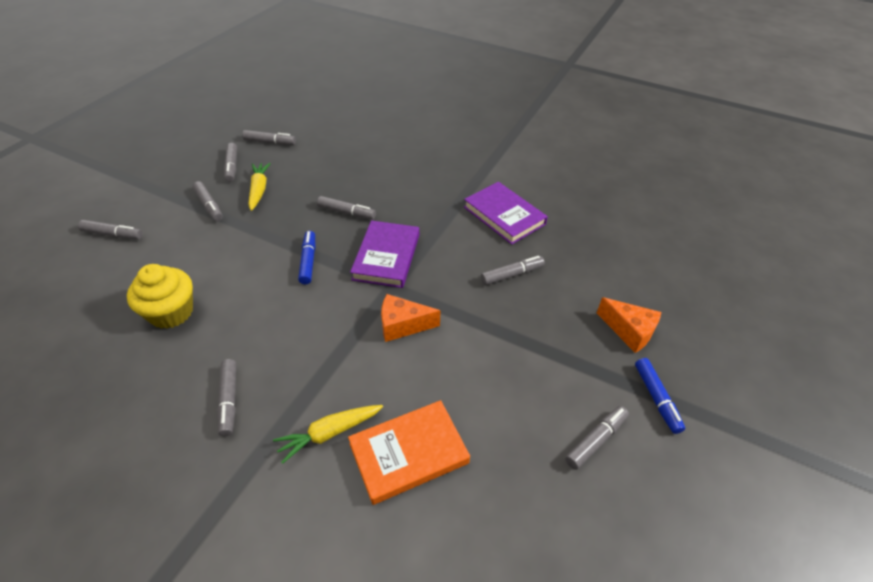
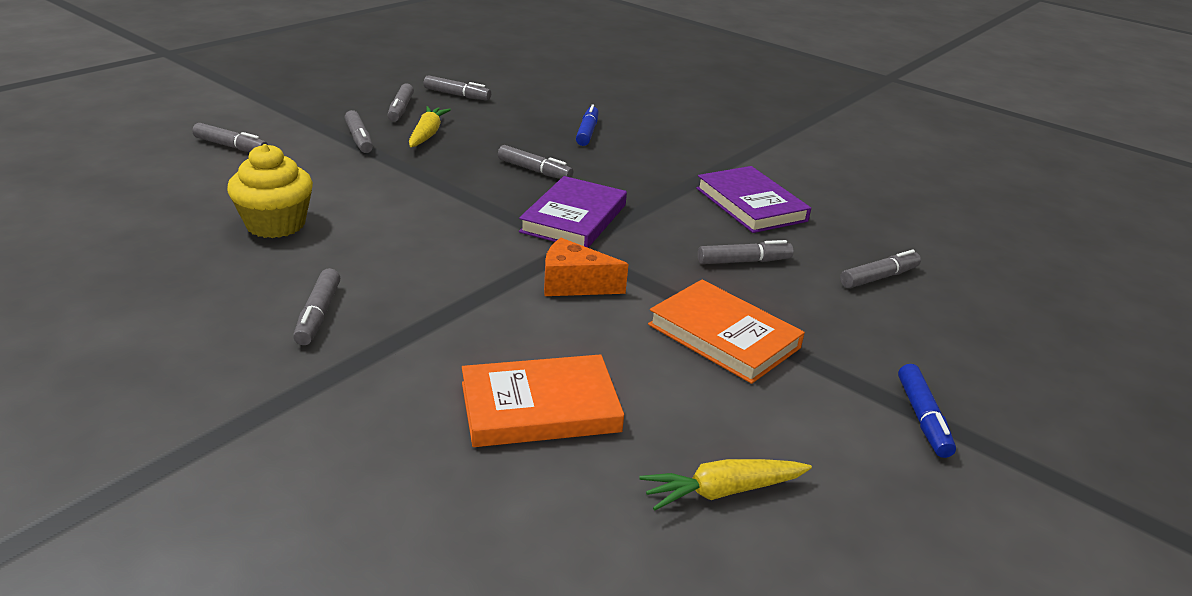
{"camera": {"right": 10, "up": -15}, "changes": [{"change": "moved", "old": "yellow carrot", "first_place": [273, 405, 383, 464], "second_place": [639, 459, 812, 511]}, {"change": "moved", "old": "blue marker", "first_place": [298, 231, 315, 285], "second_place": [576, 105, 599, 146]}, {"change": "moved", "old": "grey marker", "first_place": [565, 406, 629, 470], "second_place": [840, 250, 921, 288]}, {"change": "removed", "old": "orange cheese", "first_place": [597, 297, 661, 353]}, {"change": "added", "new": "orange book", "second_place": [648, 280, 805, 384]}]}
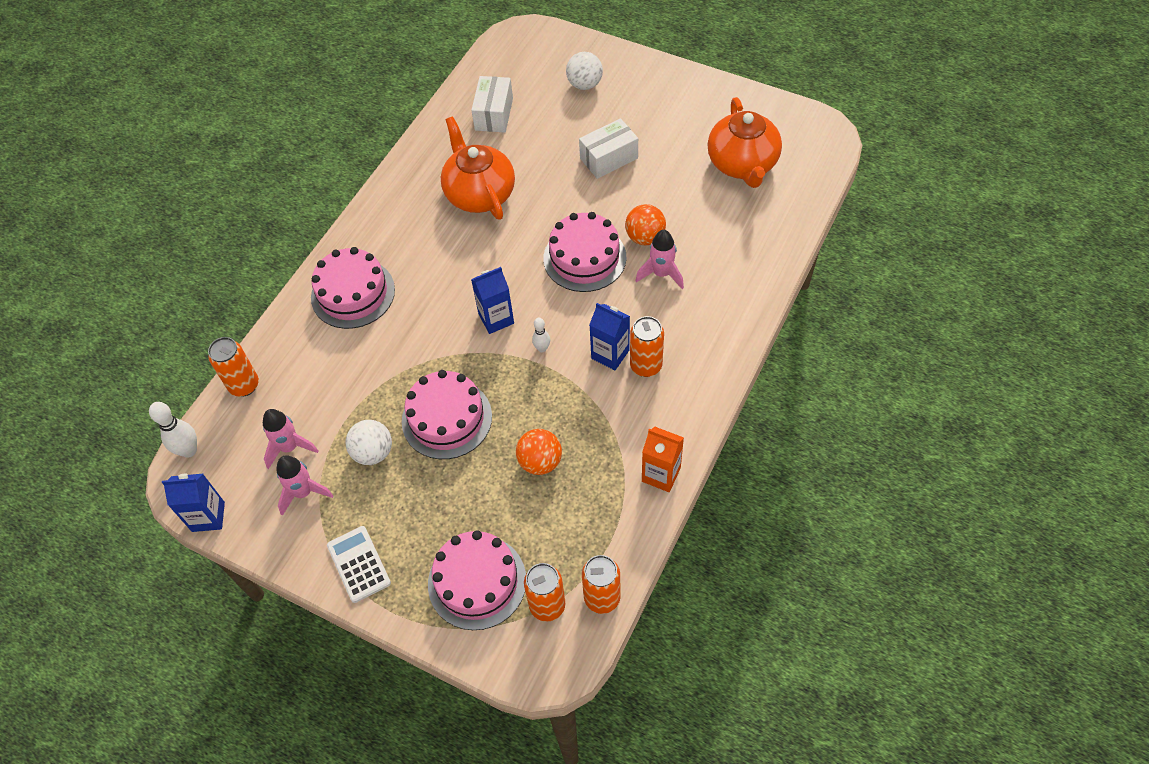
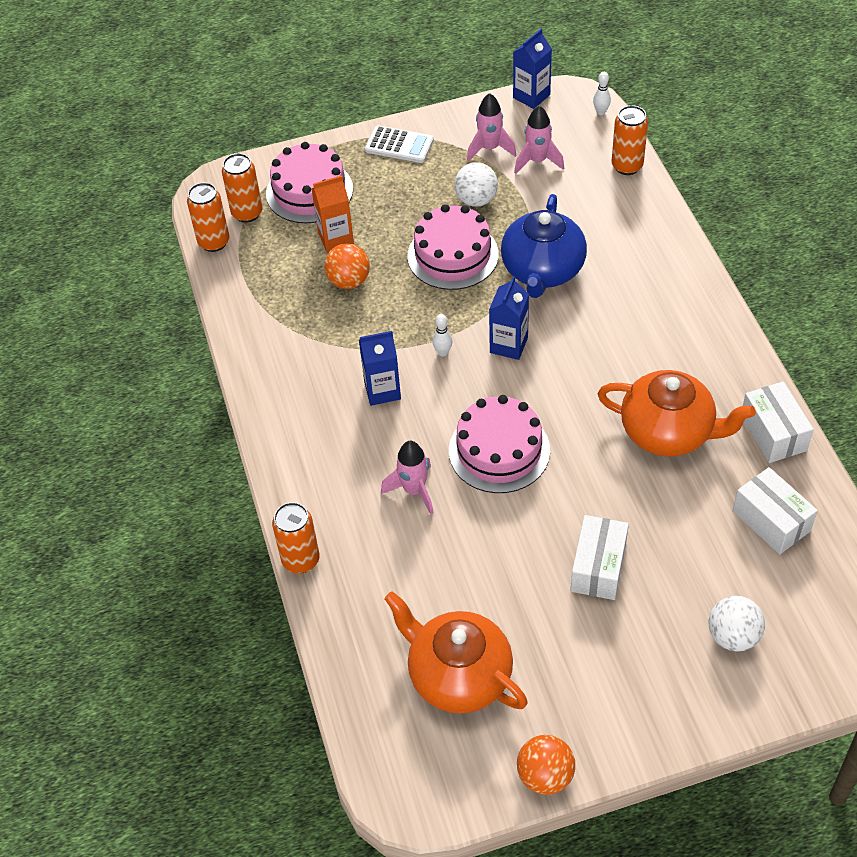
{"camera": {"right": 135, "up": -5}, "changes": [{"change": "resized", "old": "white bowling pin", "first_place": [149, 402, 197, 458], "second_place": [593, 72, 611, 115], "factor": 0.6}, {"change": "removed", "old": "pink cake", "first_place": [311, 247, 395, 329]}, {"change": "moved", "old": "orange ball", "first_place": [625, 204, 666, 245], "second_place": [517, 735, 575, 795]}, {"change": "moved", "old": "orange can", "first_place": [630, 316, 664, 377], "second_place": [272, 502, 320, 574]}, {"change": "moved", "old": "orange carton", "first_place": [642, 426, 684, 492], "second_place": [311, 175, 354, 252]}, {"change": "added", "new": "blue teapot", "second_place": [501, 194, 587, 298]}, {"change": "added", "new": "white box", "second_place": [743, 381, 814, 463]}]}
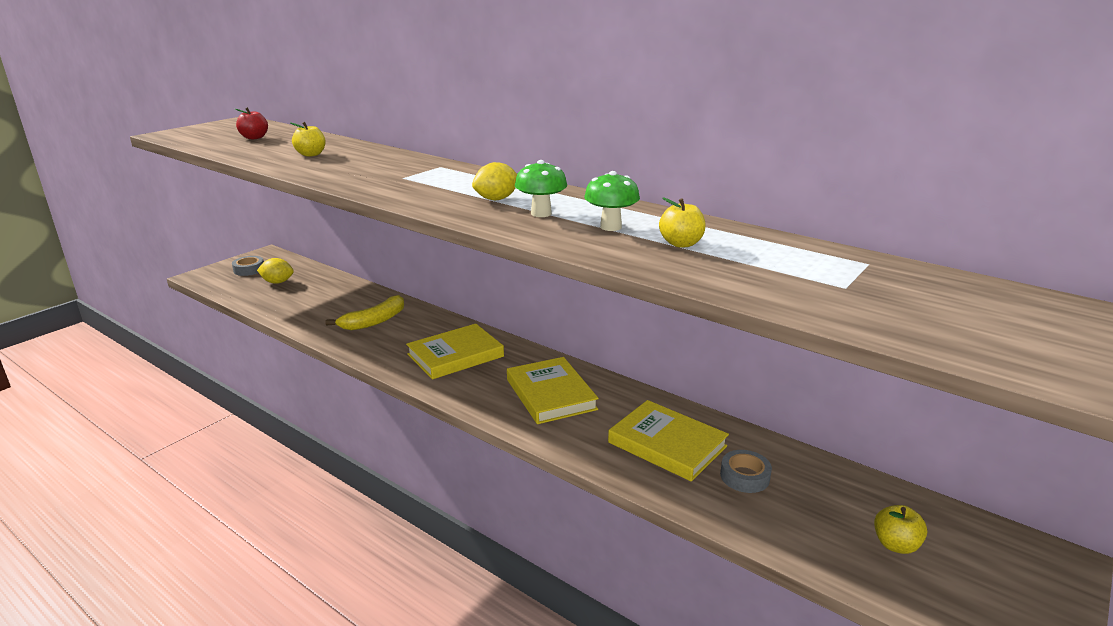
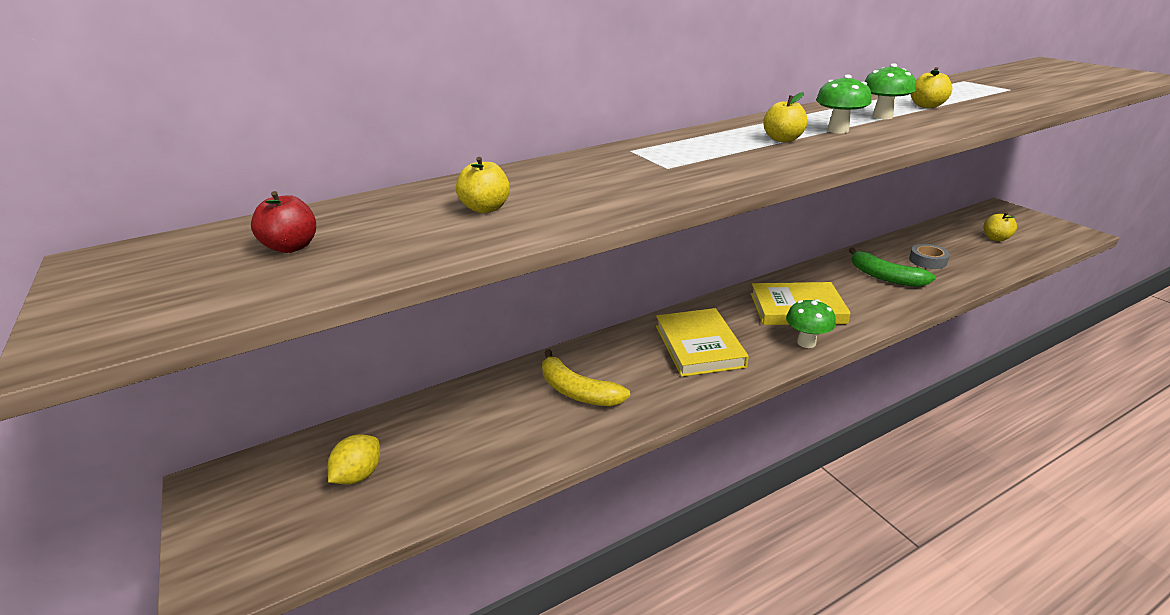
{"camera": {"right": -65, "up": 5}, "changes": [{"change": "removed", "old": "grey tape", "first_place": [232, 256, 264, 276]}, {"change": "turned", "old": "yellow banana", "first_place": [326, 295, 404, 330], "second_place": [542, 349, 630, 406], "degrees": 150}, {"change": "replaced", "old": "yellow lemon", "new": "yellow apple", "first_place": [472, 162, 517, 200], "second_place": [763, 92, 808, 142]}, {"change": "replaced", "old": "yellow book", "new": "green banana", "first_place": [608, 400, 729, 482], "second_place": [849, 248, 936, 287]}, {"change": "added", "new": "green mushroom", "second_place": [786, 299, 836, 348]}]}
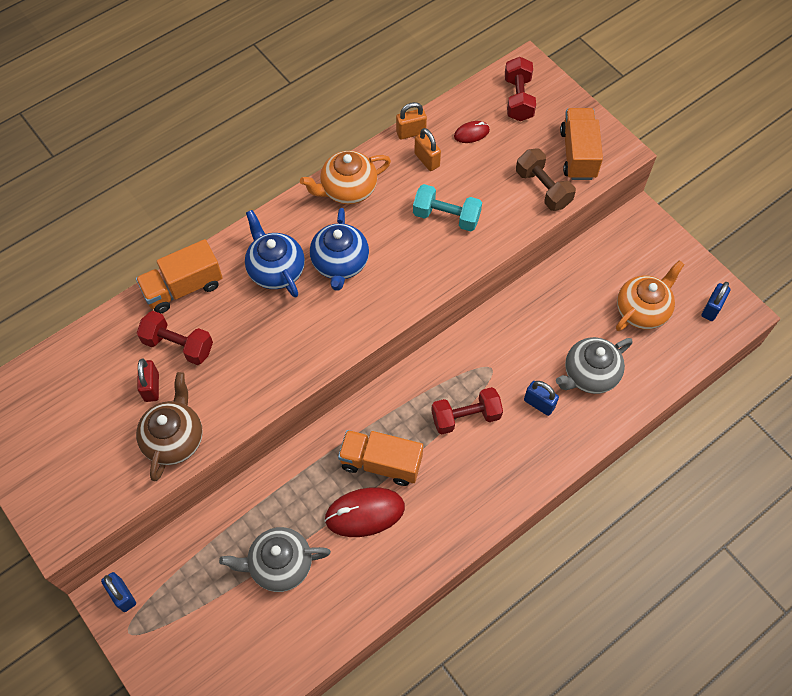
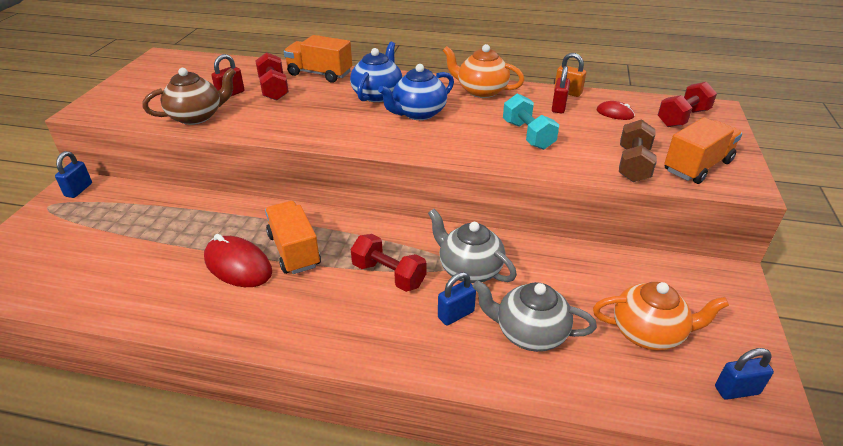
{"camera": {"right": 50, "up": -25}, "changes": [{"change": "moved", "old": "grey teapot", "first_place": [219, 527, 331, 592], "second_place": [428, 209, 517, 283]}, {"change": "recoloured", "old": "orange padlock", "new": "red padlock", "first_place": [414, 128, 441, 171], "second_place": [552, 66, 570, 114]}, {"change": "turned", "old": "blue padlock", "first_place": [524, 381, 559, 416], "second_place": [438, 272, 476, 326], "degrees": 60}]}
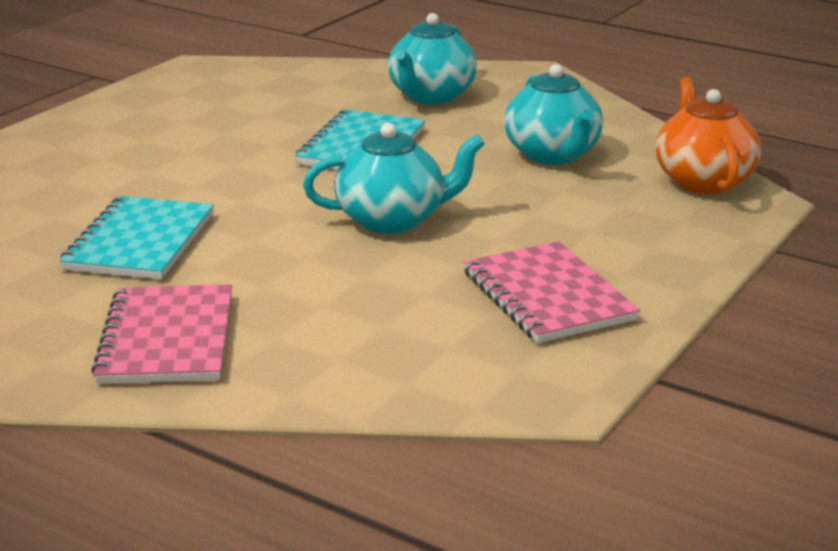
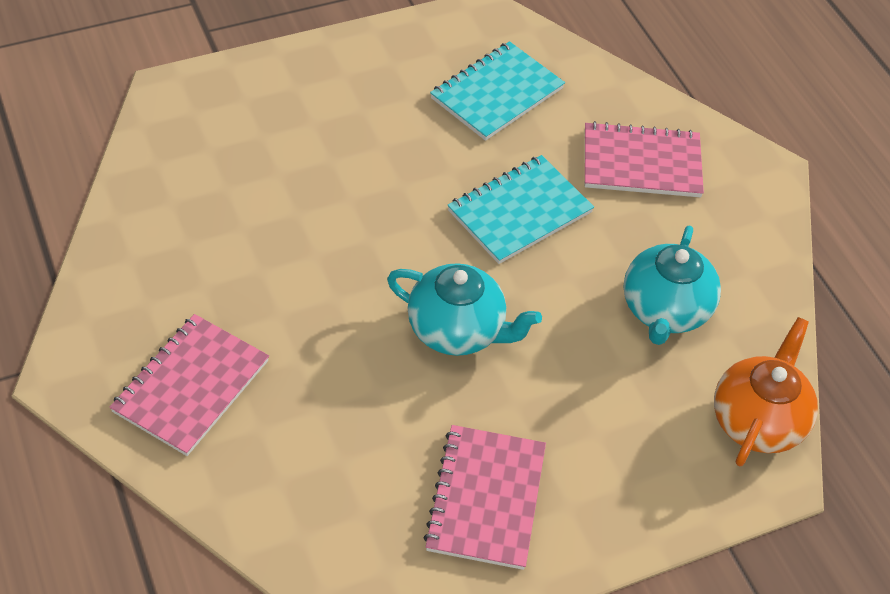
{"camera": {"right": 30, "up": 25}, "changes": [{"change": "moved", "old": "turquoise notebook", "first_place": [59, 196, 214, 279], "second_place": [430, 41, 565, 141]}, {"change": "replaced", "old": "turquoise teapot", "new": "pink notebook", "first_place": [388, 13, 477, 104], "second_place": [585, 121, 704, 197]}]}
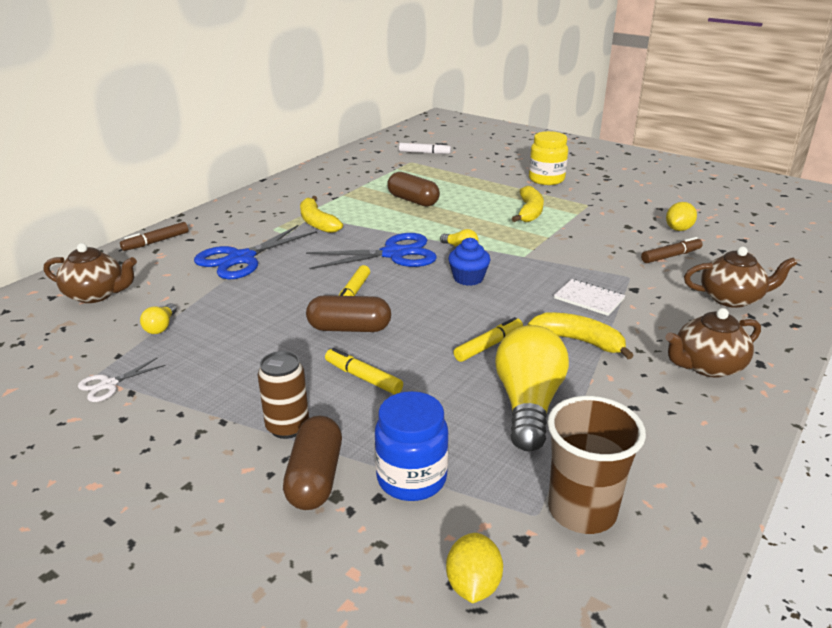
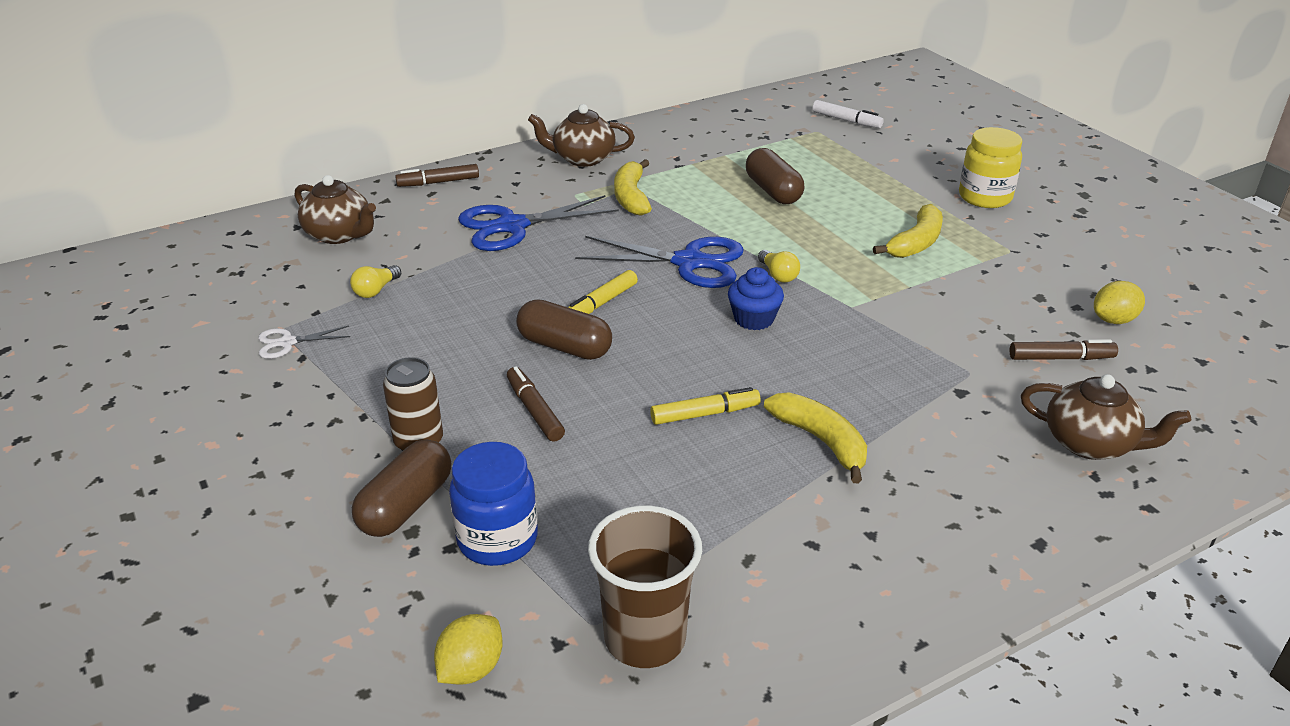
{"camera": {"right": 25, "up": 5}, "changes": [{"change": "recoloured", "old": "yellow marker", "new": "brown marker", "first_place": [325, 348, 403, 395], "second_place": [507, 367, 565, 442]}, {"change": "removed", "old": "yellow light bulb", "first_place": [495, 325, 569, 452]}, {"change": "removed", "old": "white notebook", "first_place": [554, 279, 625, 316]}, {"change": "moved", "old": "brown teapot", "first_place": [665, 308, 761, 378], "second_place": [528, 104, 635, 167]}]}
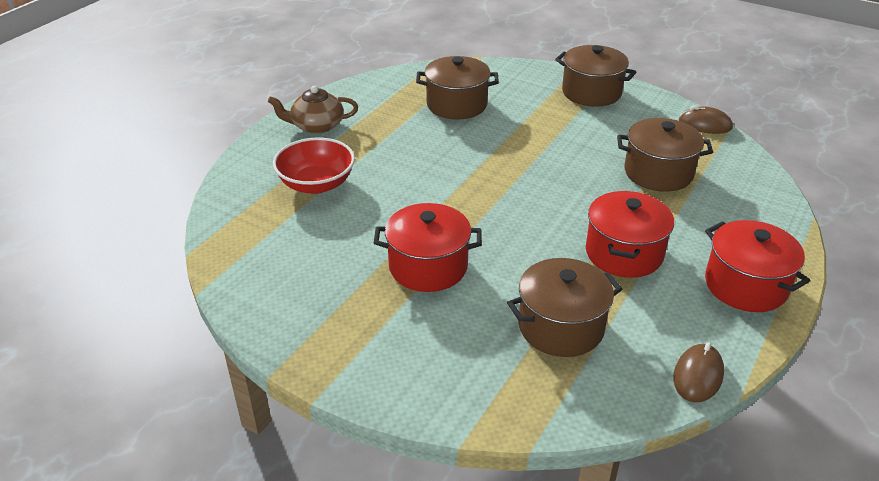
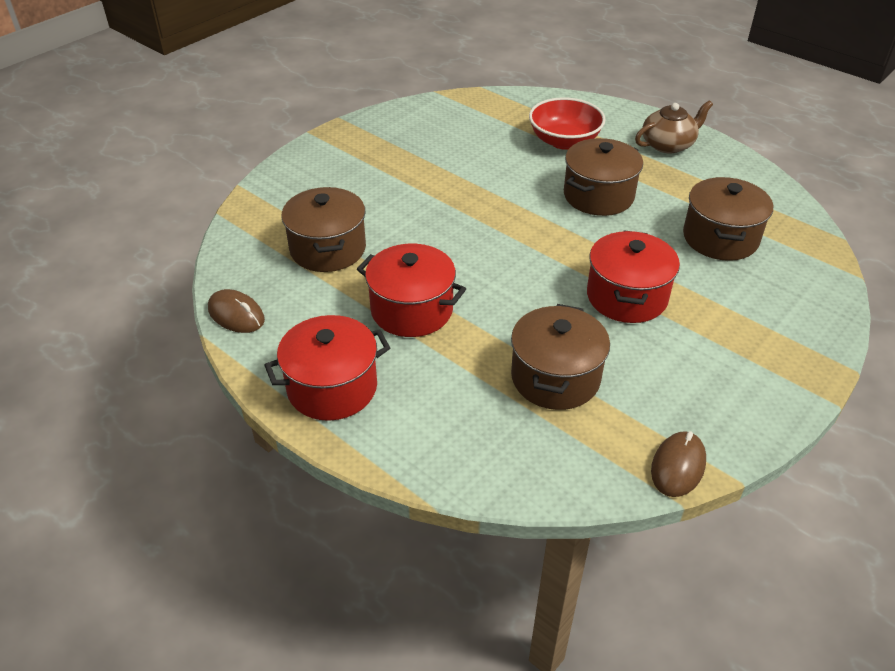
{"camera": {"right": 100, "up": 5}, "changes": [{"change": "turned", "old": "brown teapot", "first_place": [268, 86, 358, 134], "second_place": [635, 100, 713, 154], "degrees": 60}, {"change": "moved", "old": "red pot", "first_place": [374, 203, 482, 292], "second_place": [587, 230, 680, 323]}, {"change": "moved", "old": "brown pot", "first_place": [555, 45, 636, 107], "second_place": [564, 138, 643, 216]}]}
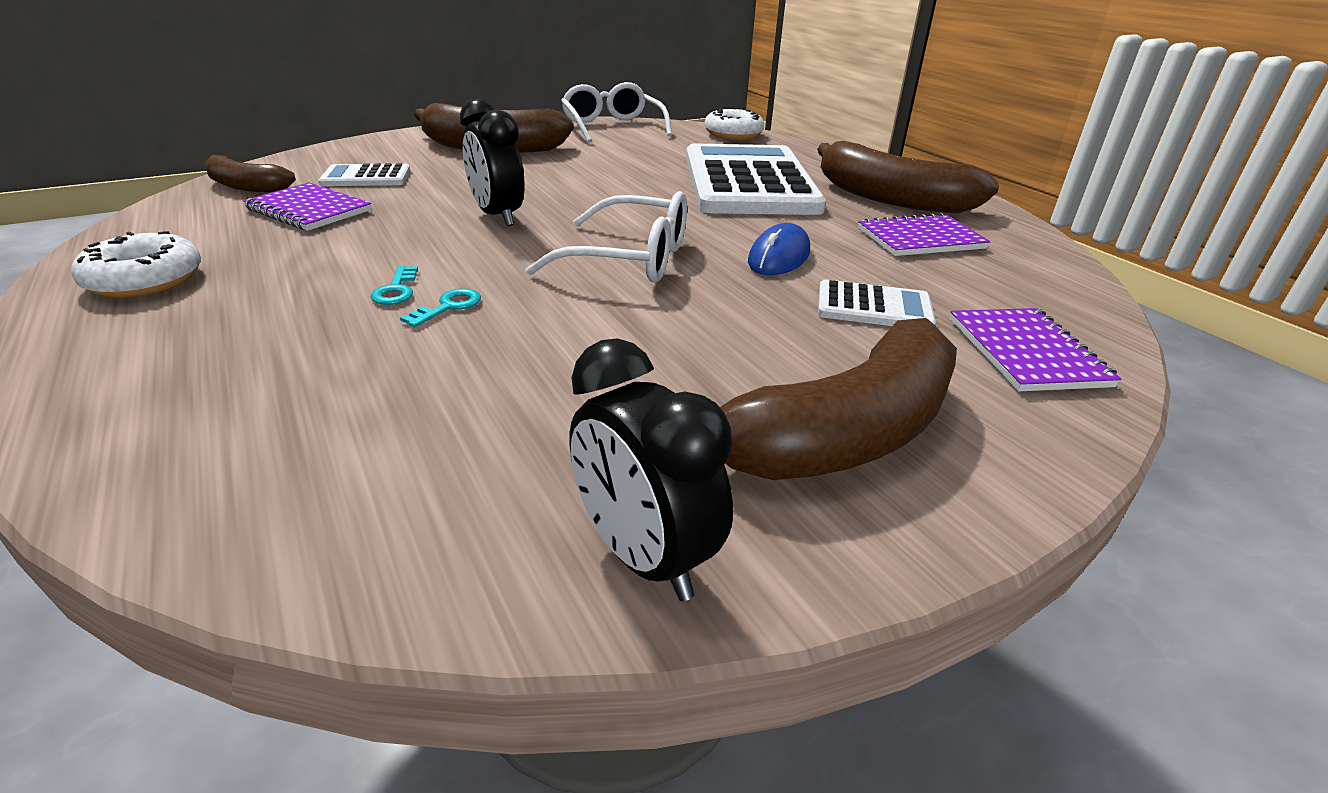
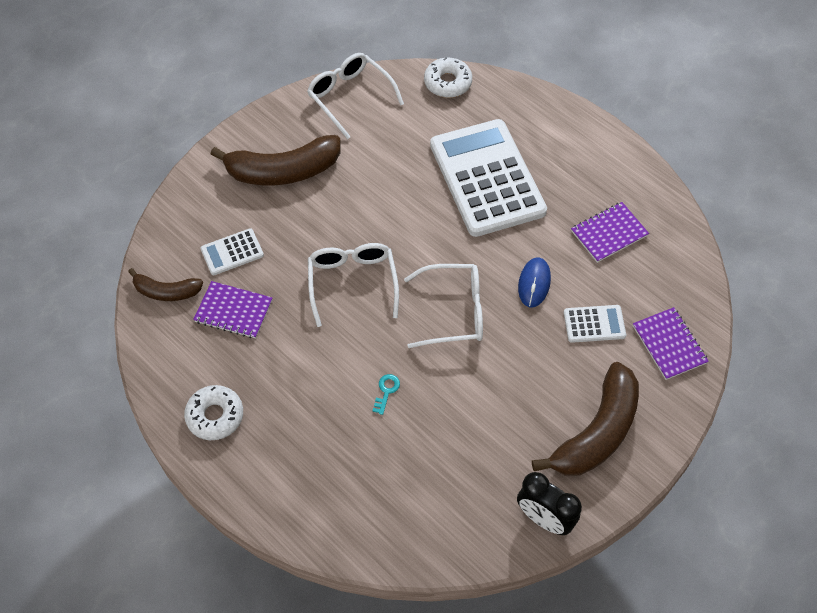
{"camera": {"right": -15, "up": 25}, "changes": [{"change": "removed", "old": "turquoise key", "first_place": [370, 266, 418, 305]}, {"change": "replaced", "old": "black clock", "new": "white glasses", "first_place": [460, 98, 525, 226], "second_place": [308, 243, 399, 327]}, {"change": "removed", "old": "brown banana", "first_place": [817, 141, 999, 213]}]}
